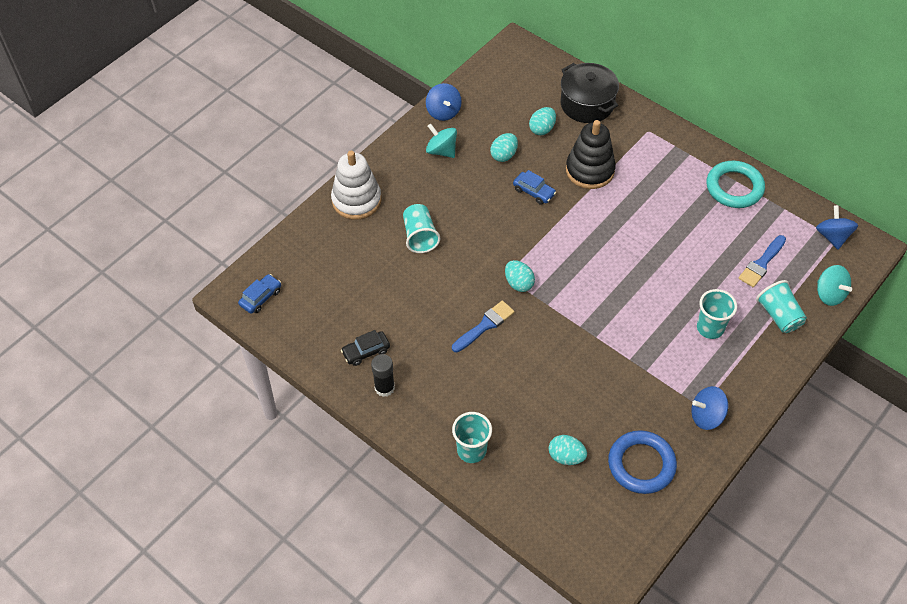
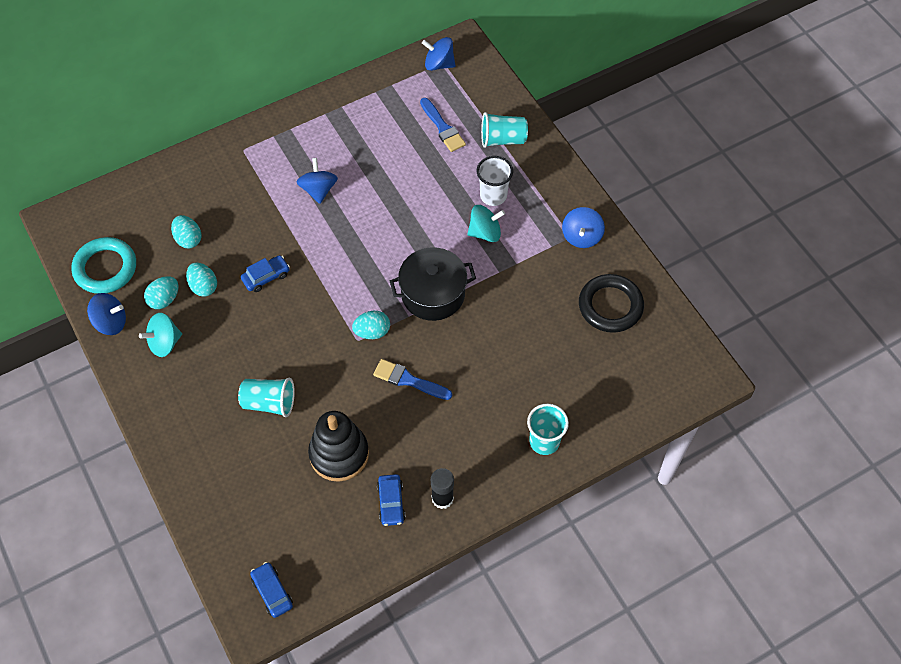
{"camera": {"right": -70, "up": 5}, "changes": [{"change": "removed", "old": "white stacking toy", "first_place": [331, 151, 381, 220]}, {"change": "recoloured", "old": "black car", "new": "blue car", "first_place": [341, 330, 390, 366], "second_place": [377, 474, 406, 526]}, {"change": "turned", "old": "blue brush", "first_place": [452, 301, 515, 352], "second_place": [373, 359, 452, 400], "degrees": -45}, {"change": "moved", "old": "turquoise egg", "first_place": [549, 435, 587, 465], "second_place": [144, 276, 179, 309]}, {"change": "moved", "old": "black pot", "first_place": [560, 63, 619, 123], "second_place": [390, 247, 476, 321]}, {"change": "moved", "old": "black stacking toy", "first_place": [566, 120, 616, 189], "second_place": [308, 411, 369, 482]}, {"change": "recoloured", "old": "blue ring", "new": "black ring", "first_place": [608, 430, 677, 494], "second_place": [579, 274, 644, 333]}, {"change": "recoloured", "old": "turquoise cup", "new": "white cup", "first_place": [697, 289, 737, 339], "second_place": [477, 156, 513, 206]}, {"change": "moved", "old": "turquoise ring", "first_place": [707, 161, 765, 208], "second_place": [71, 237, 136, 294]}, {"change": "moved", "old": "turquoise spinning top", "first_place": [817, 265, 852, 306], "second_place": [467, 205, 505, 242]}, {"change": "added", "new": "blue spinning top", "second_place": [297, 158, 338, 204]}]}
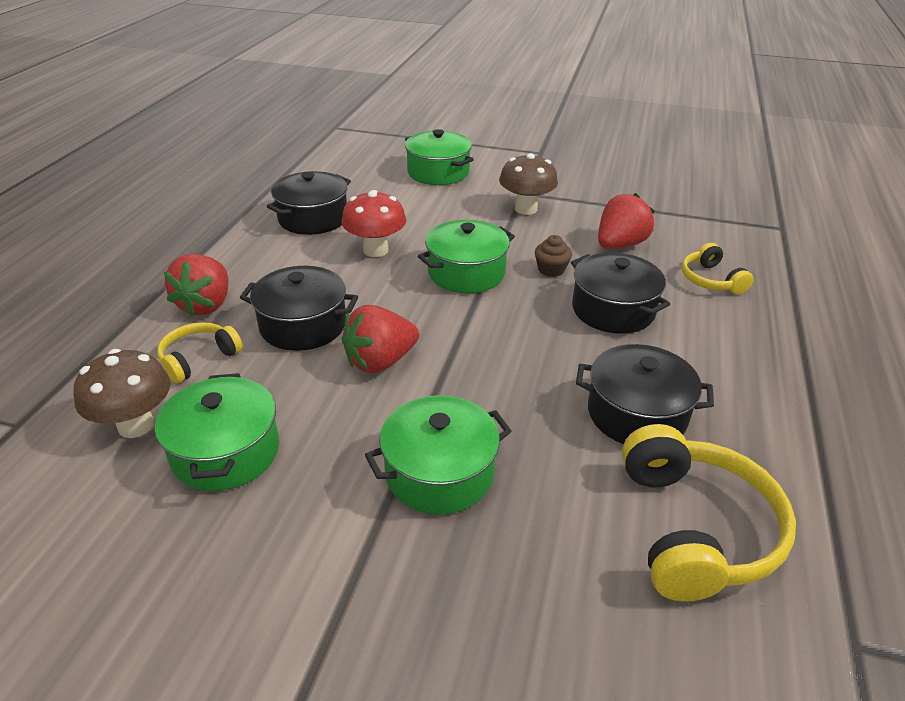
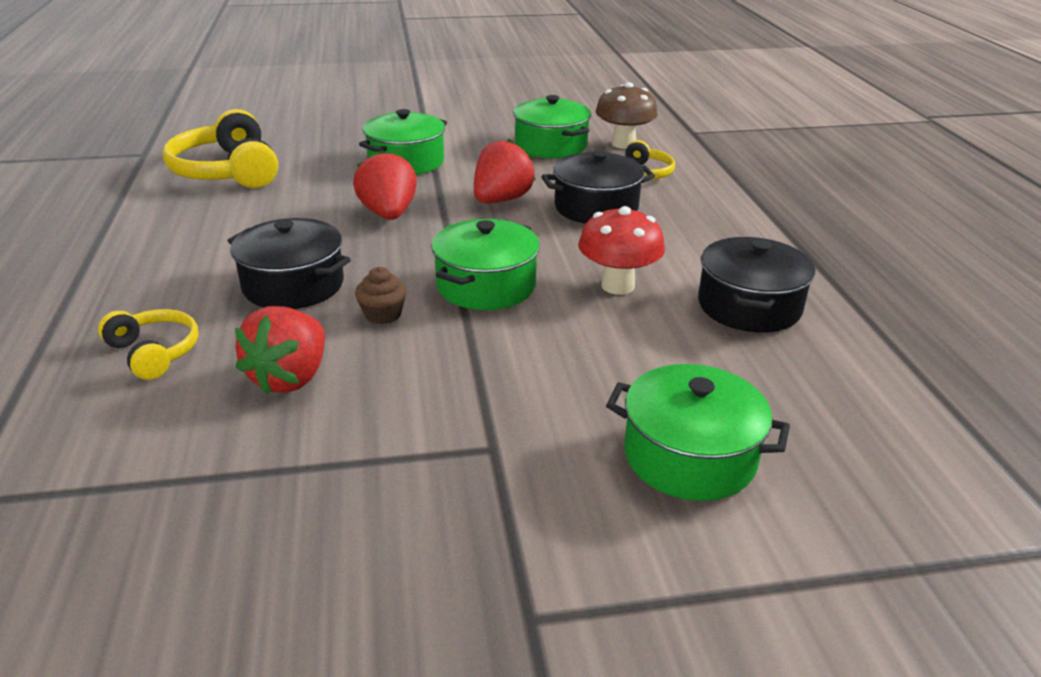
{"camera": {"right": 155, "up": -5}, "changes": [{"change": "moved", "old": "red strawberry", "first_place": [164, 254, 229, 317], "second_place": [353, 150, 417, 220]}, {"change": "removed", "old": "brown mushroom", "first_place": [499, 153, 558, 215]}, {"change": "removed", "old": "black pot", "first_place": [576, 344, 714, 444]}]}
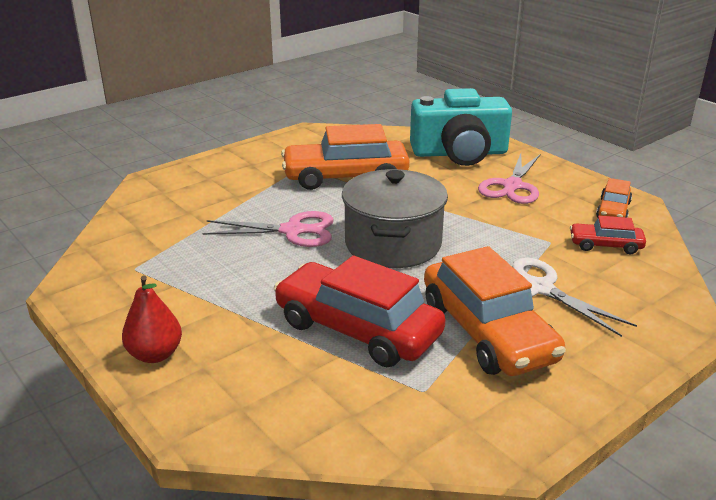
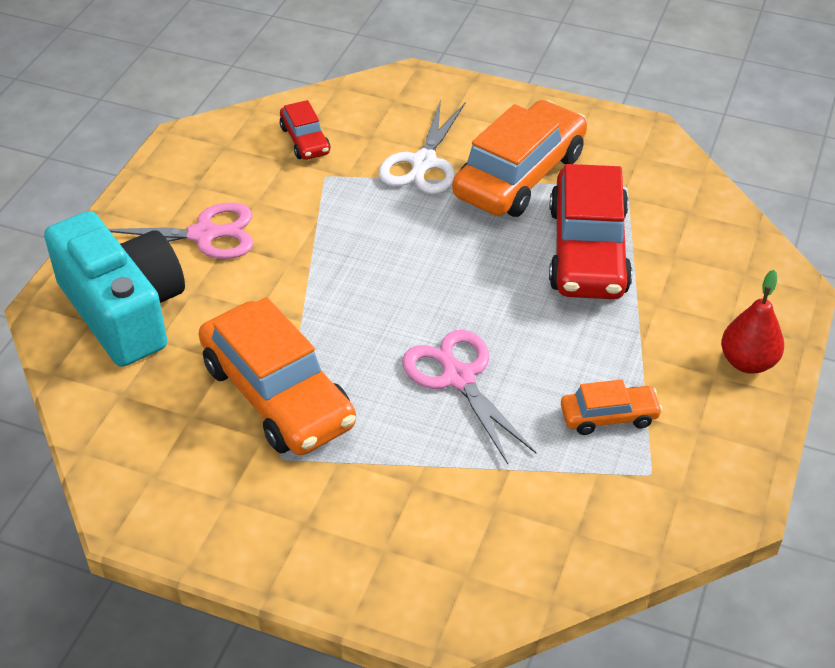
{"camera": {"right": -120, "up": 15}, "changes": [{"change": "removed", "old": "grey pot", "first_place": [342, 169, 448, 268]}, {"change": "moved", "old": "orange car", "first_place": [596, 178, 632, 218], "second_place": [561, 379, 663, 435]}]}
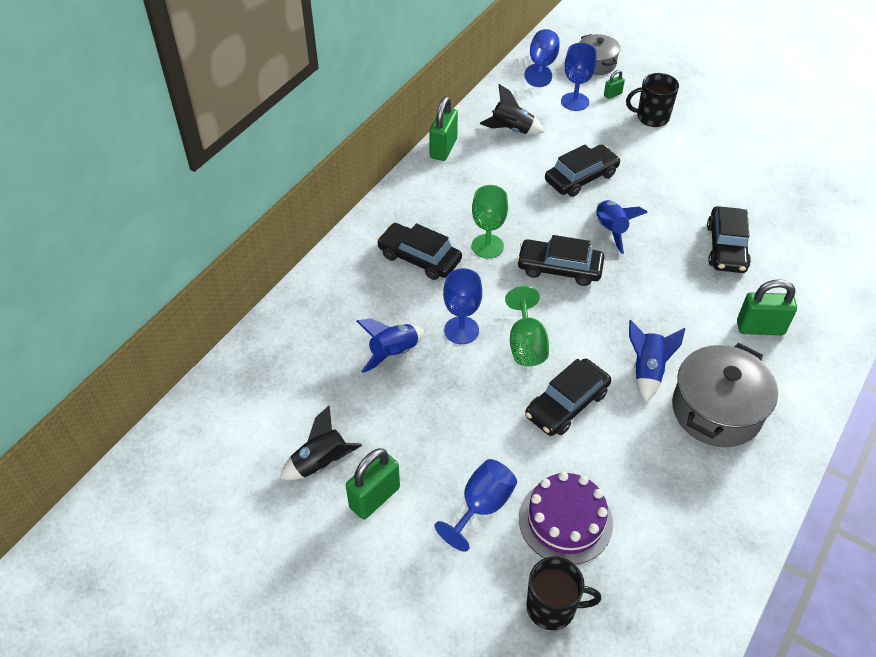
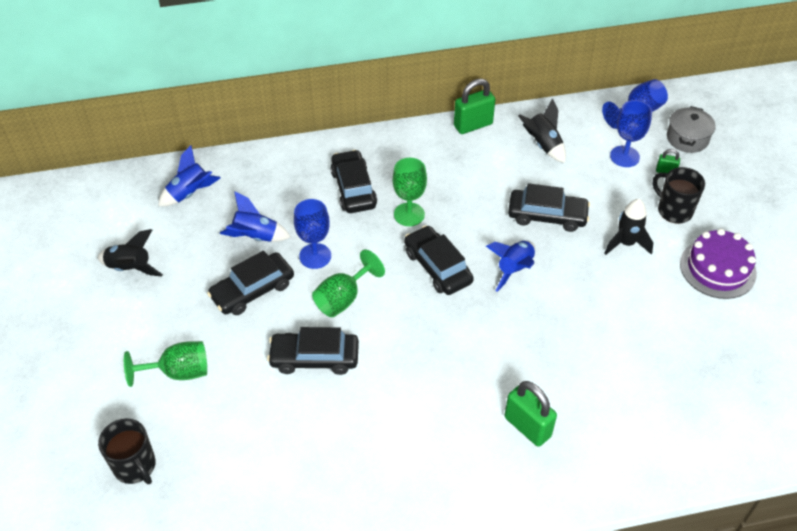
{"camera": {"right": 45, "up": 0}, "changes": [{"change": "removed", "old": "green padlock", "first_place": [346, 448, 400, 519]}, {"change": "recoloured", "old": "blue goblet", "new": "green goblet", "first_place": [435, 459, 517, 552], "second_place": [124, 341, 207, 387]}, {"change": "moved", "old": "purple cake", "first_place": [519, 472, 613, 565], "second_place": [680, 228, 757, 299]}, {"change": "moved", "old": "blue rocket", "first_place": [629, 320, 685, 402], "second_place": [158, 145, 220, 206]}, {"change": "removed", "old": "grey pot", "first_place": [672, 343, 778, 447]}, {"change": "moved", "old": "black car", "first_place": [707, 206, 751, 273], "second_place": [207, 251, 294, 315]}, {"change": "added", "new": "black rocket", "second_place": [604, 199, 653, 255]}]}
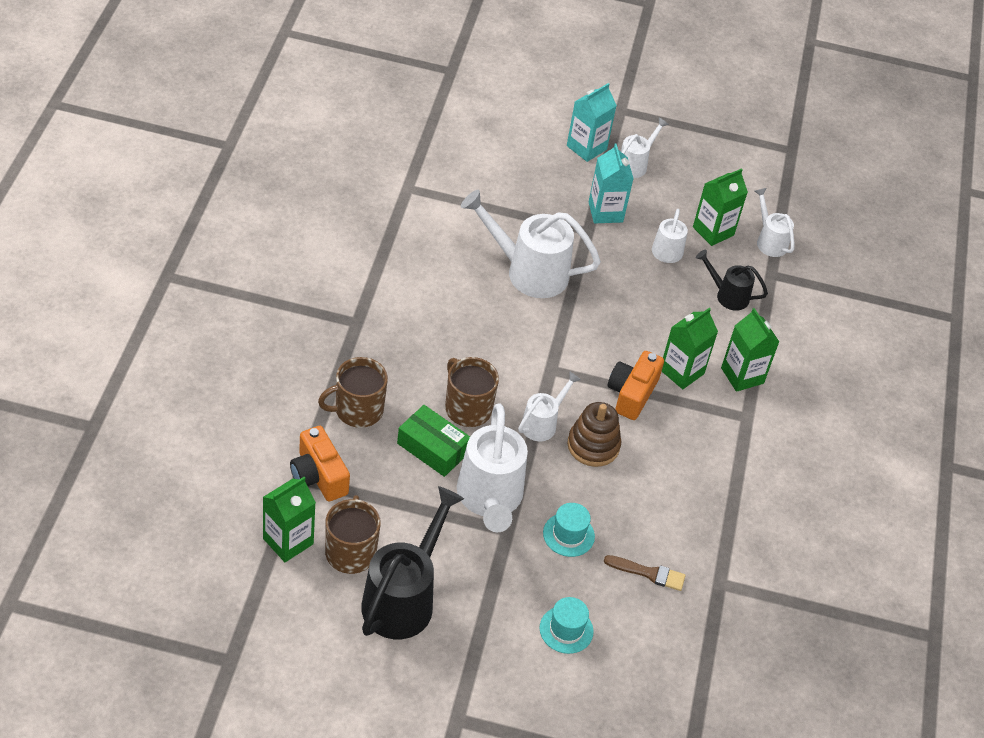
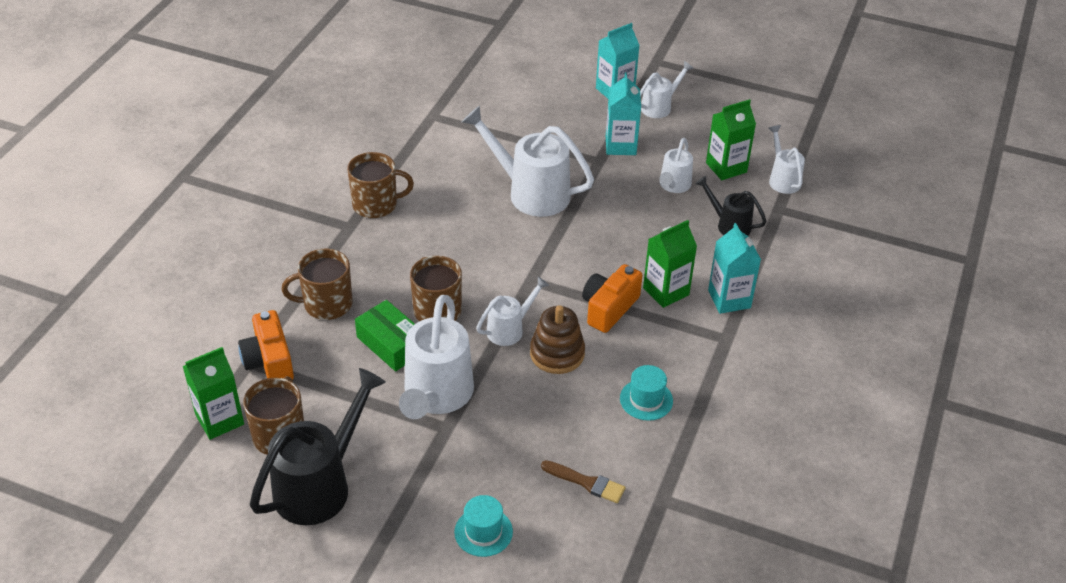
{"camera": {"right": 15, "up": -5}, "changes": [{"change": "moved", "old": "turquoise hat", "first_place": [543, 503, 595, 557], "second_place": [620, 365, 673, 421]}, {"change": "recoloured", "old": "green carton", "new": "turquoise carton", "first_place": [721, 308, 779, 392], "second_place": [708, 223, 761, 314]}, {"change": "added", "new": "brown mug", "second_place": [347, 152, 414, 218]}]}
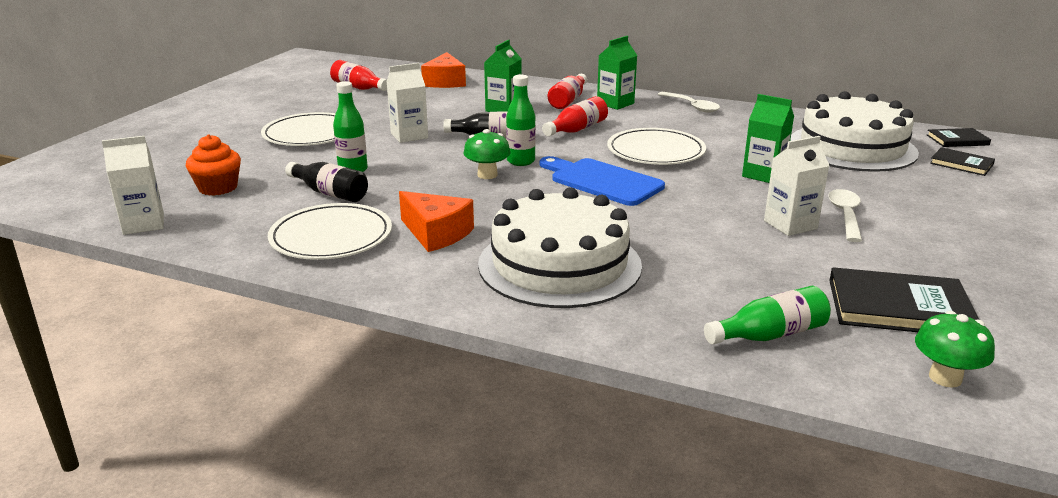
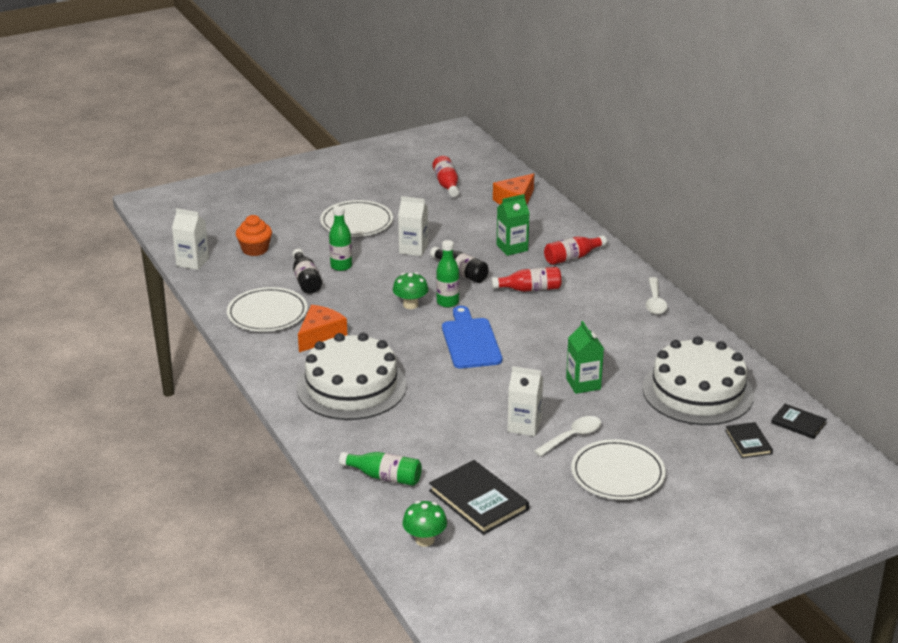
{"camera": {"right": 40, "up": 5}, "changes": [{"change": "turned", "old": "orange cheese", "first_place": [399, 191, 474, 252], "second_place": [298, 305, 347, 352], "degrees": -135}, {"change": "removed", "old": "green carton", "first_place": [597, 36, 637, 110]}, {"change": "moved", "old": "white plate", "first_place": [607, 128, 706, 165], "second_place": [571, 439, 666, 500]}]}
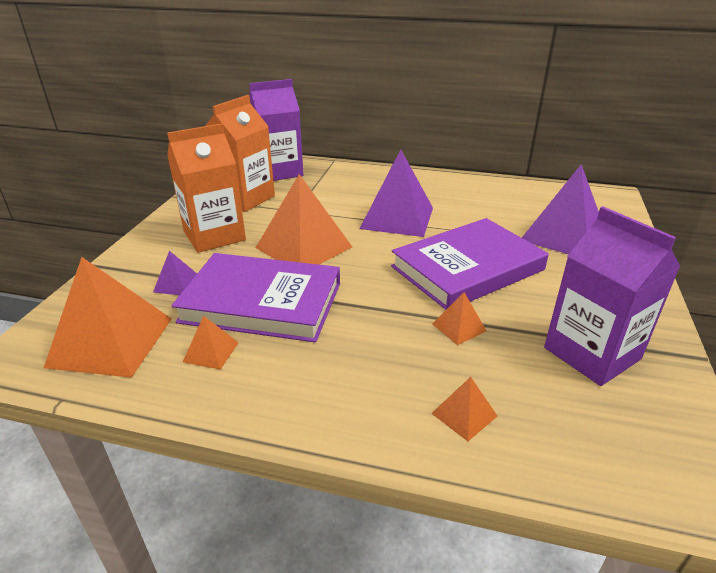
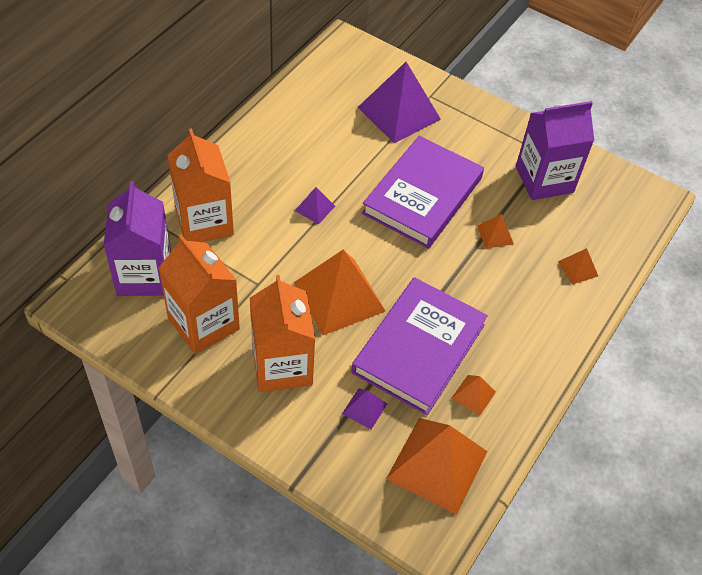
{"camera": {"right": -75, "up": 20}, "changes": [{"change": "resized", "old": "purple pyramid", "first_place": [359, 149, 433, 237], "second_place": [295, 187, 335, 224], "factor": 0.45}, {"change": "turned", "old": "purple book", "first_place": [391, 218, 549, 310], "second_place": [362, 136, 484, 249], "degrees": 45}, {"change": "added", "new": "orange carton", "second_place": [167, 128, 234, 242]}]}
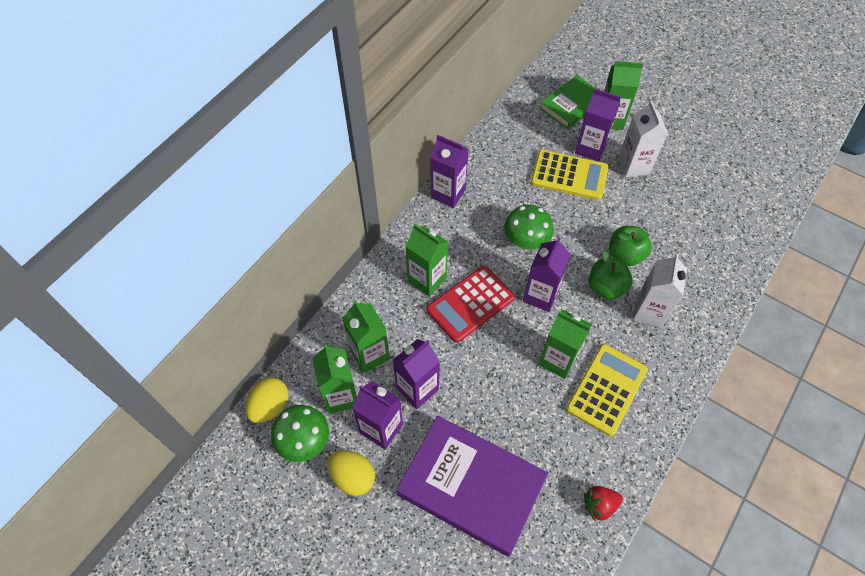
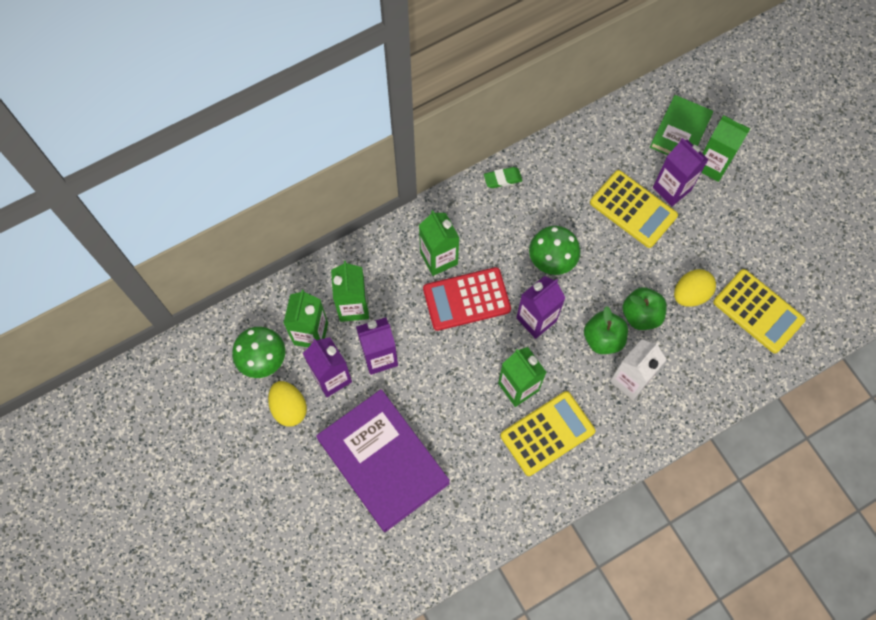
{"camera": {"right": 25, "up": 10}, "changes": [{"change": "moved", "old": "yellow egg", "first_place": [245, 377, 289, 423], "second_place": [674, 269, 716, 307]}, {"change": "replaced", "old": "purple carton", "new": "green eraser", "first_place": [430, 135, 469, 208], "second_place": [484, 167, 522, 188]}, {"change": "turned", "old": "green book", "first_place": [540, 75, 596, 129], "second_place": [650, 95, 713, 155], "degrees": -45}, {"change": "removed", "old": "red strawberry", "first_place": [584, 486, 623, 521]}, {"change": "removed", "old": "white carton", "first_place": [618, 101, 668, 177]}, {"change": "added", "new": "yellow calculator", "second_place": [713, 269, 805, 353]}]}
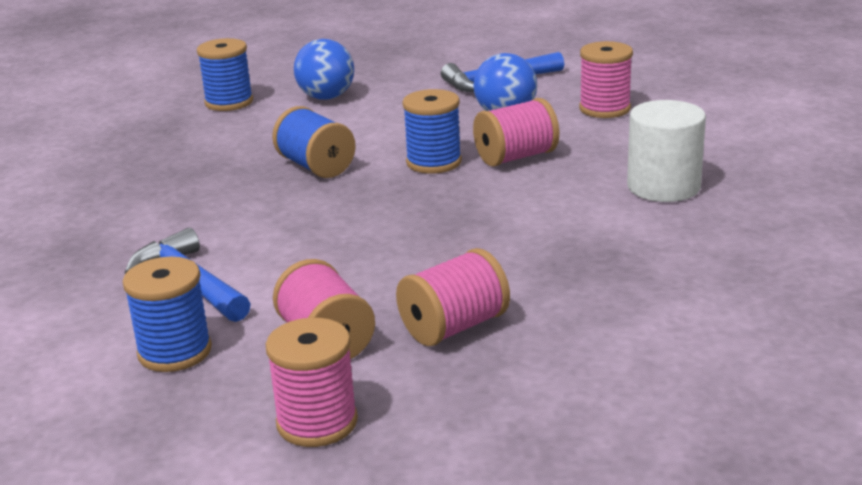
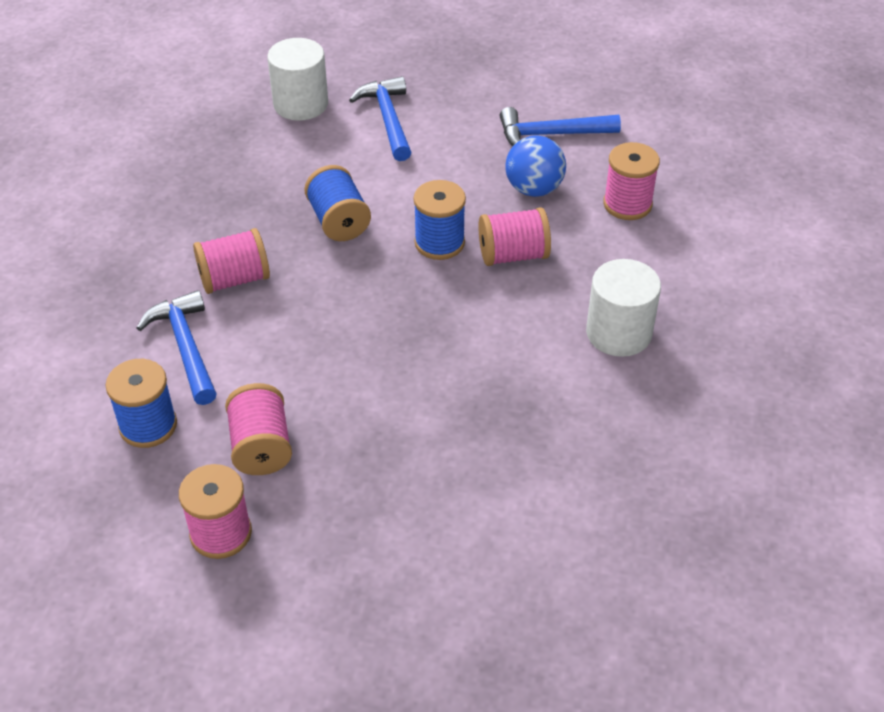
{"camera": {"right": 15, "up": 20}, "changes": [{"change": "replaced", "old": "blue spool", "new": "white cylinder", "first_place": [197, 38, 253, 111], "second_place": [267, 38, 328, 121]}, {"change": "replaced", "old": "blue ball", "new": "blue hammer", "first_place": [294, 39, 354, 100], "second_place": [349, 76, 412, 161]}, {"change": "moved", "old": "pink spool", "first_place": [396, 248, 510, 346], "second_place": [193, 228, 270, 294]}]}
